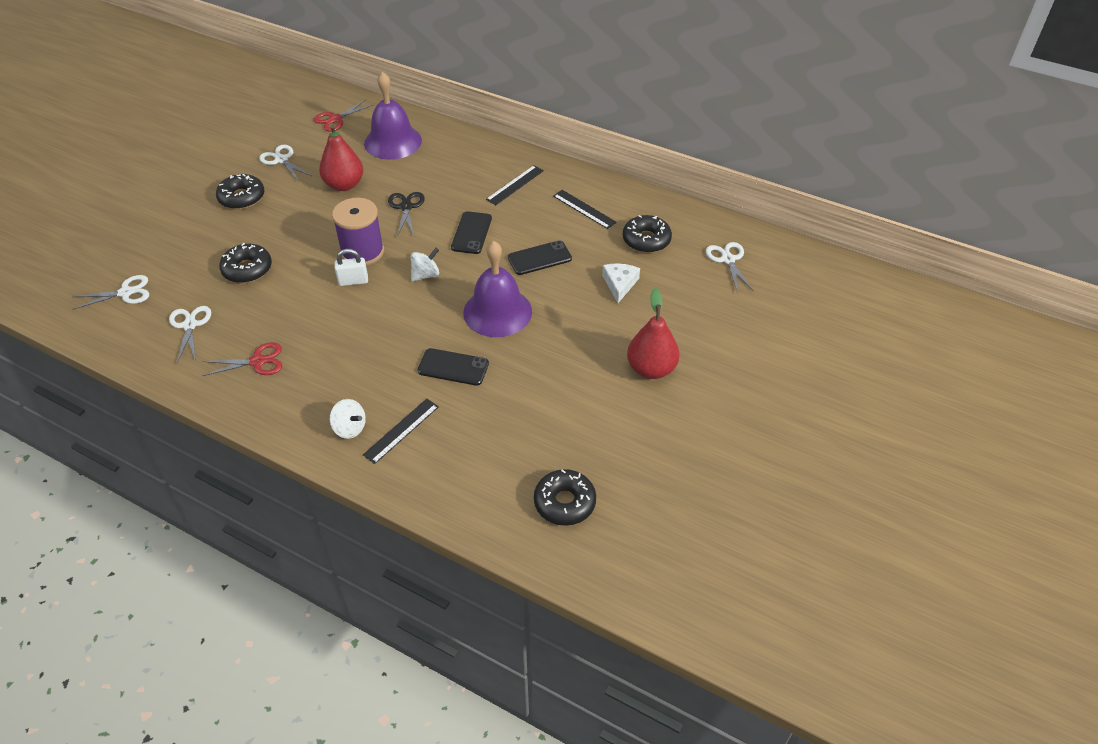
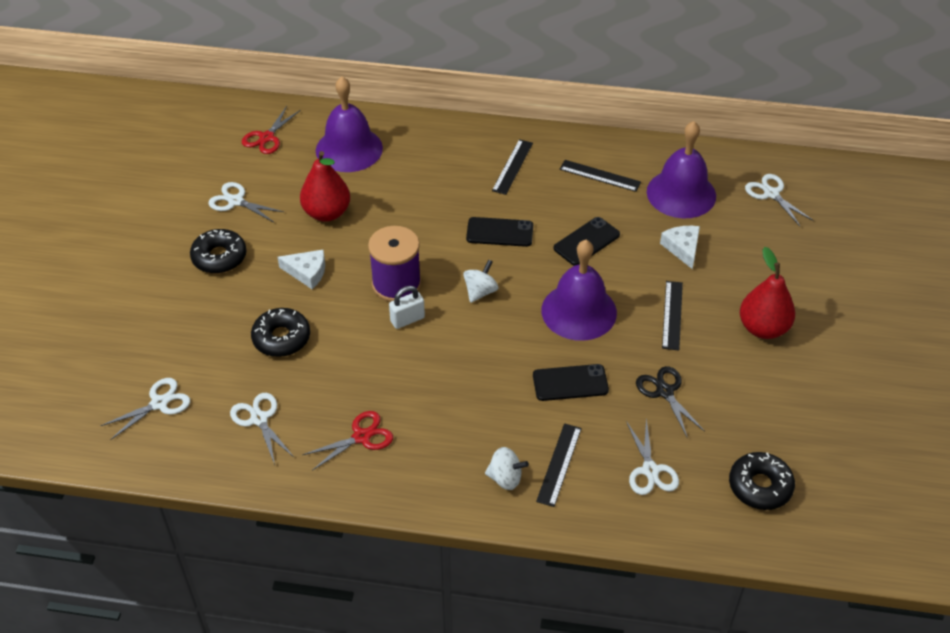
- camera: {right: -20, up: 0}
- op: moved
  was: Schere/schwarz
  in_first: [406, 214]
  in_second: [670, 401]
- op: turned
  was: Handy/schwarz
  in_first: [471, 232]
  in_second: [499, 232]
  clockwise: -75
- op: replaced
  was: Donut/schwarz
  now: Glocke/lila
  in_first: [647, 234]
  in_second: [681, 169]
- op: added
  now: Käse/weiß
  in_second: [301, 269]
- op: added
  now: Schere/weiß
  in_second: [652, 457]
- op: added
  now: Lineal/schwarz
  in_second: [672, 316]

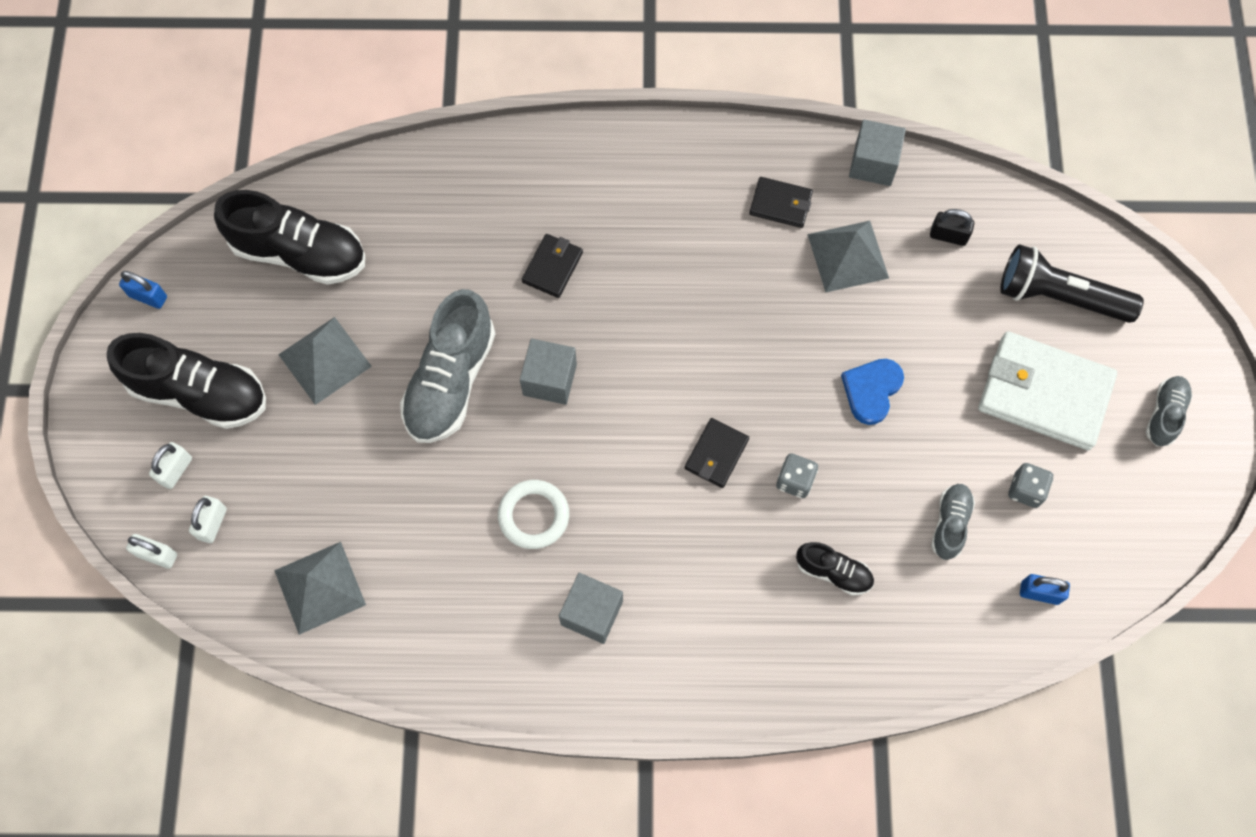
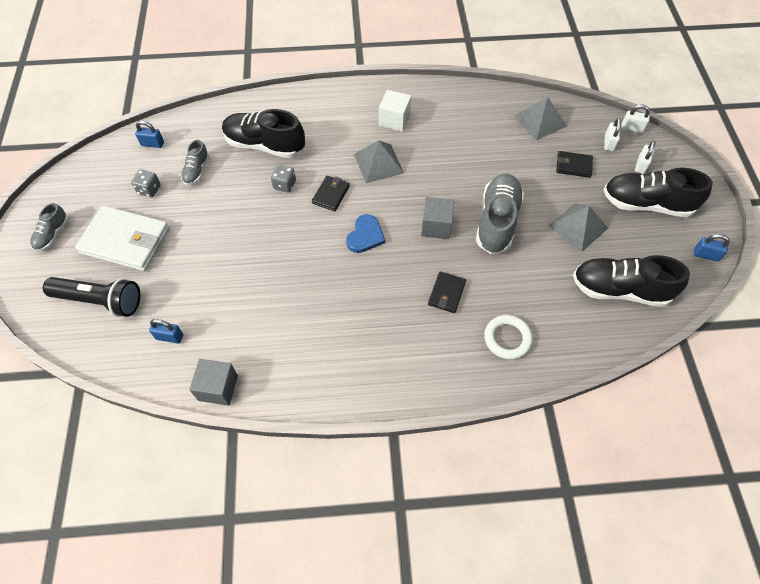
- camera: {right: 175, up: -10}
- op: moved
  was: Ring/weiß
  in_first: [533, 514]
  in_second: [508, 337]
- op: recoloured
  was: Kubus/grau
  now: Kubus/weiß
  in_first: [591, 608]
  in_second: [395, 111]
- op: moved
  was: Geldbörse/schwarz
  in_first: [781, 202]
  in_second: [574, 164]
- op: resized
  was: Schuh/schwarz
  in_first: [835, 569]
  in_second: [263, 133]
  ratio: 1.94
- op: moved
  was: Pyramide/grau
  in_first: [848, 256]
  in_second: [379, 161]
- op: moved
  was: Herz/blau
  in_first: [872, 392]
  in_second: [365, 233]
- op: recoloured
  was: Vorhängeschloss/schwarz
  now: Vorhängeschloss/blau
  in_first: [952, 227]
  in_second: [166, 331]

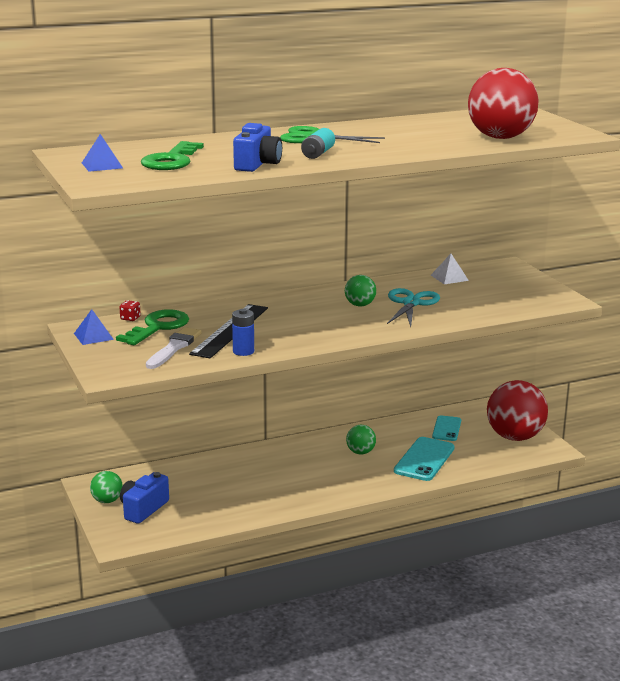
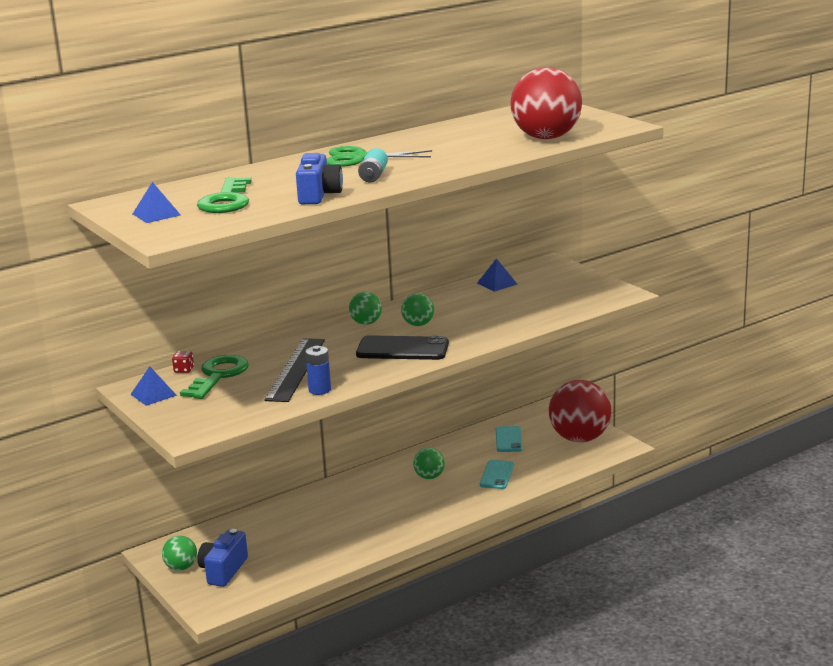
- camera: {right: -10, up: 0}
- op: removed
  was: Pinsel/weiß
  in_first: [173, 348]
- op: removed
  was: Schere/türkis
  in_first: [413, 307]
- op: resized
  was: Handy/türkis
  in_first: [424, 459]
  in_second: [497, 474]
  ratio: 0.64
- op: recoloured
  was: Pyramide/weiß
  now: Pyramide/blau
  in_first: [450, 269]
  in_second: [497, 275]
- op: added
  now: Ball/grün
  in_second: [365, 308]
- op: added
  now: Handy/schwarz
  in_second: [402, 347]

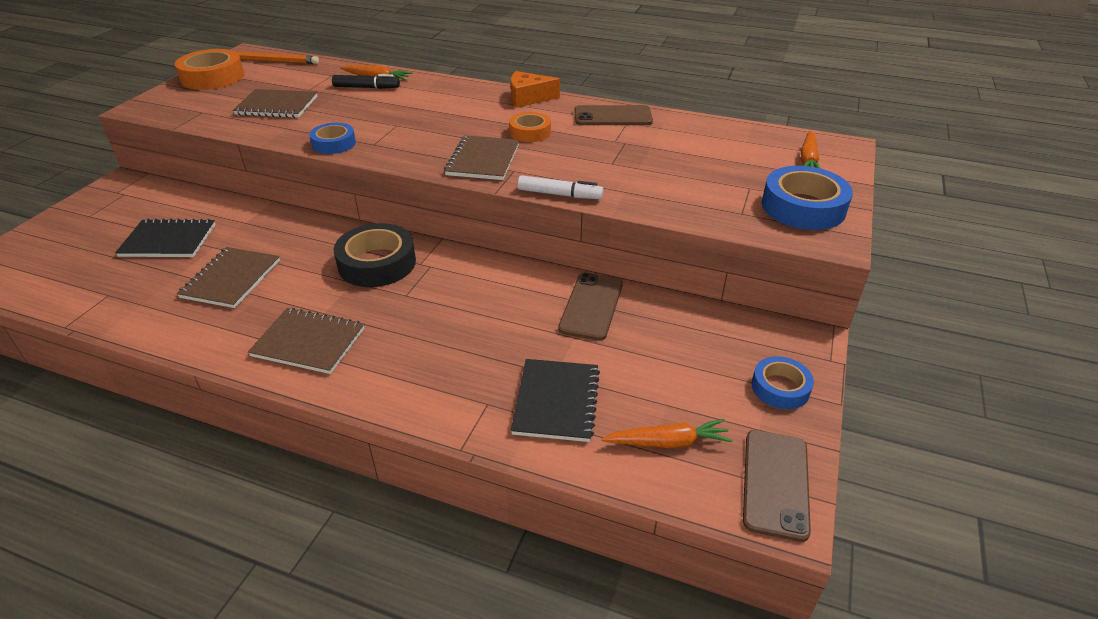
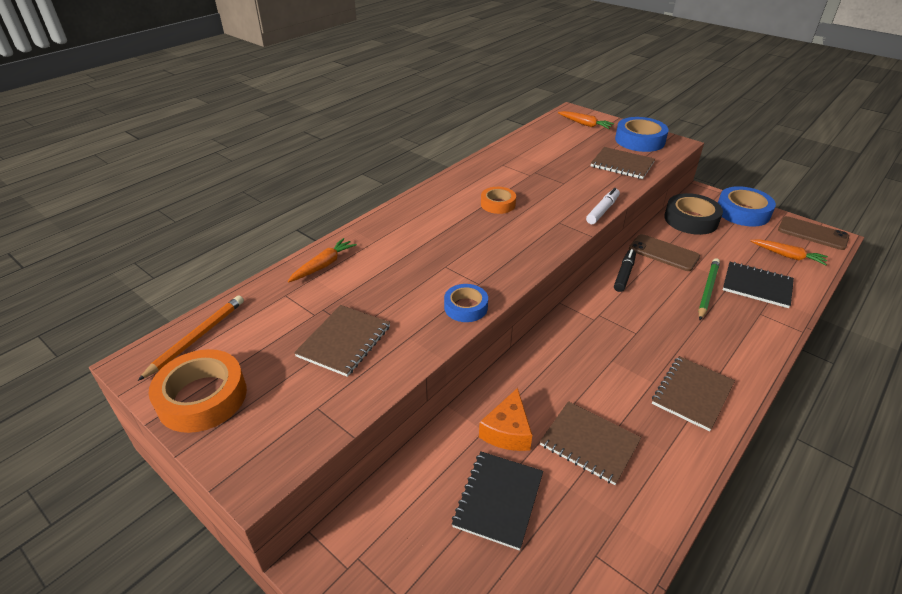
- camera: {right: -70, up: 0}
- op: moved
  was: Filzstift/schwarz
  in_first: [366, 81]
  in_second: [625, 270]
- op: moved
  was: Klebeband/schwarz
  in_first: [375, 255]
  in_second: [693, 214]
- op: moved
  was: Notizbuch/braun
  in_first: [481, 157]
  in_second: [623, 163]
- op: moved
  was: Käse/orange
  in_first: [535, 89]
  in_second: [505, 419]
- op: removed
  was: Handy/braun
  in_first: [613, 115]
- op: turned
  was: Karotte/orange
  in_first: [667, 433]
  in_second: [789, 252]
  clockwise: 105
- op: resized
  was: Klebeband/blau
  in_first: [783, 382]
  in_second: [747, 206]
  ratio: 1.66
- op: added
  now: Bleistift/grün
  in_second: [709, 289]

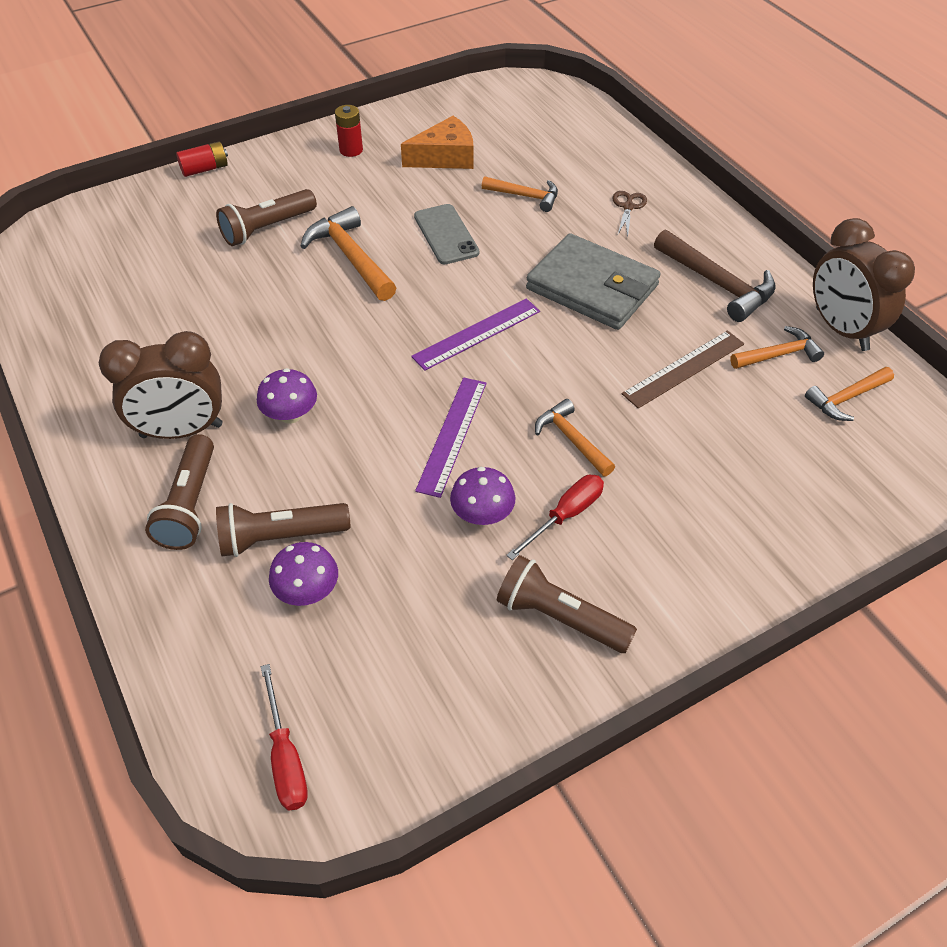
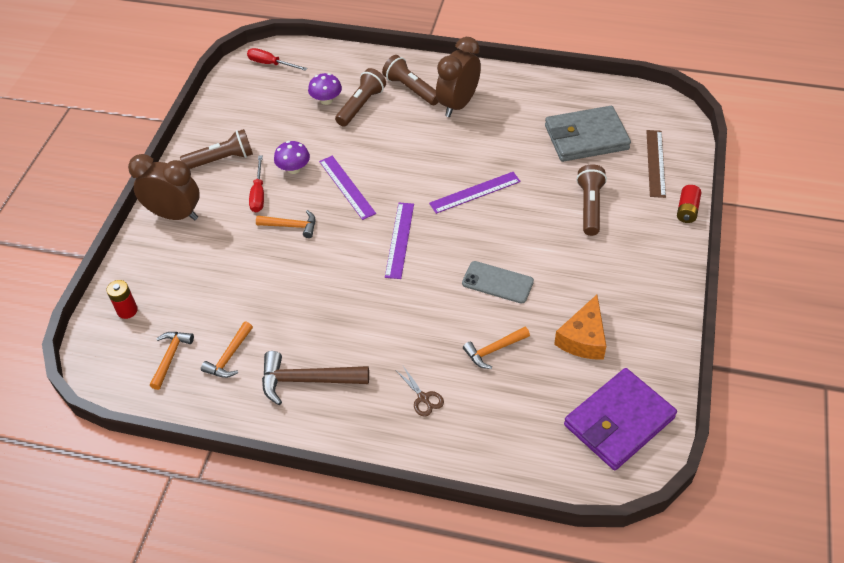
- camera: {right: 135, up: 0}
- op: removed
  was: Pilz/lila
  in_first: [287, 396]
- op: removed
  was: Hammer/orange
  in_first: [348, 253]
- op: moved
  was: Batterie/rot
  in_first: [349, 131]
  in_second: [122, 299]
- op: moved
  was: Geldbörse/grau
  in_first: [593, 281]
  in_second: [588, 134]
- op: moved
  was: Lineal/braun
  in_first: [683, 369]
  in_second: [656, 164]
- op: moved
  was: Wecker/braun
  in_first: [864, 284]
  in_second: [164, 187]
- op: added
  now: Lineal/lila
  in_second: [475, 193]
- op: added
  now: Geldbörse/lila
  in_second: [620, 419]

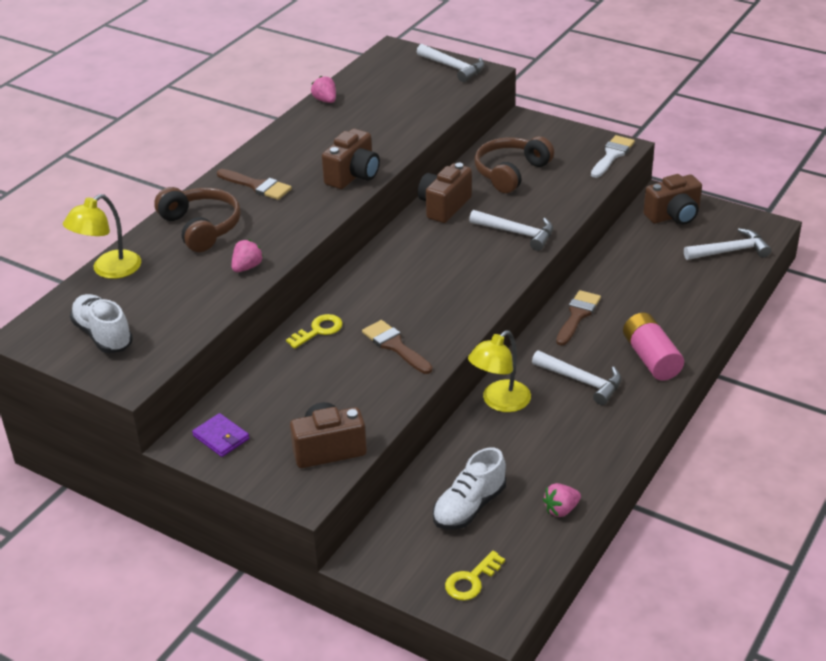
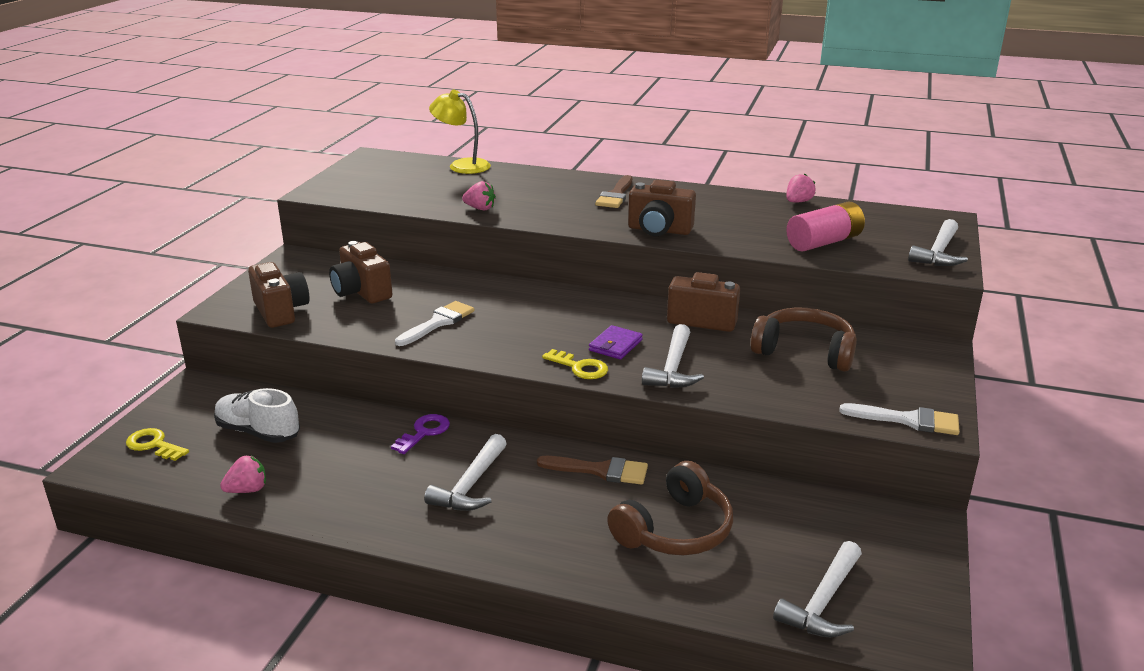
- camera: {right: 75, up: -10}
- op: removed
  was: Schuh/weiß
  in_first: [101, 323]
- op: moved
  was: Kopfhörer/braun
  in_first: [197, 219]
  in_second: [670, 508]
- op: moved
  was: Geldbörse/lila
  in_first: [220, 435]
  in_second: [616, 342]
- op: moved
  was: Schlüssel/gelb
  in_first: [314, 331]
  in_second: [575, 364]
- op: recoloured
  was: Pinsel/braun
  now: Pinsel/weiß
  in_first: [397, 347]
  in_second: [435, 323]
- op: replaced
  was: Lampe/gelb
  now: Schlüssel/lila
  in_first: [499, 371]
  in_second: [420, 434]
- op: turned
  was: Erdbeere/rosa
  in_first: [562, 500]
  in_second: [243, 474]
  clockwise: 105
- op: moved
  was: Batterie/rosa
  in_first: [653, 347]
  in_second: [825, 227]
- op: moved
  was: Kamera/braun
  in_first: [672, 199]
  in_second: [361, 272]
- op: turned
  was: Hammer/weiß
  in_first: [727, 244]
  in_second: [817, 589]
  clockwise: 60

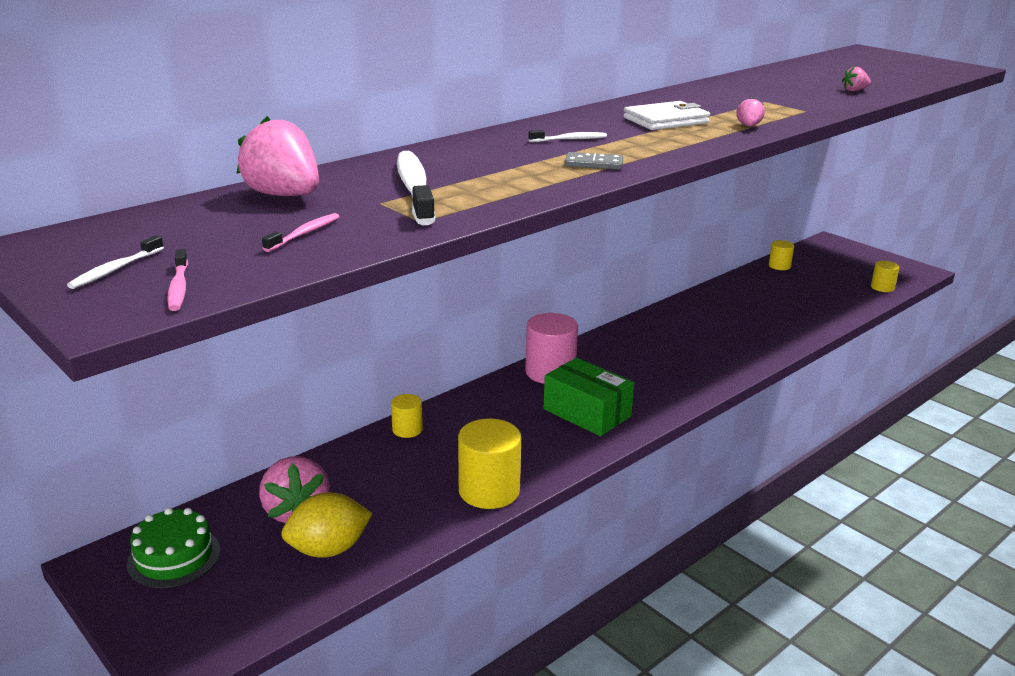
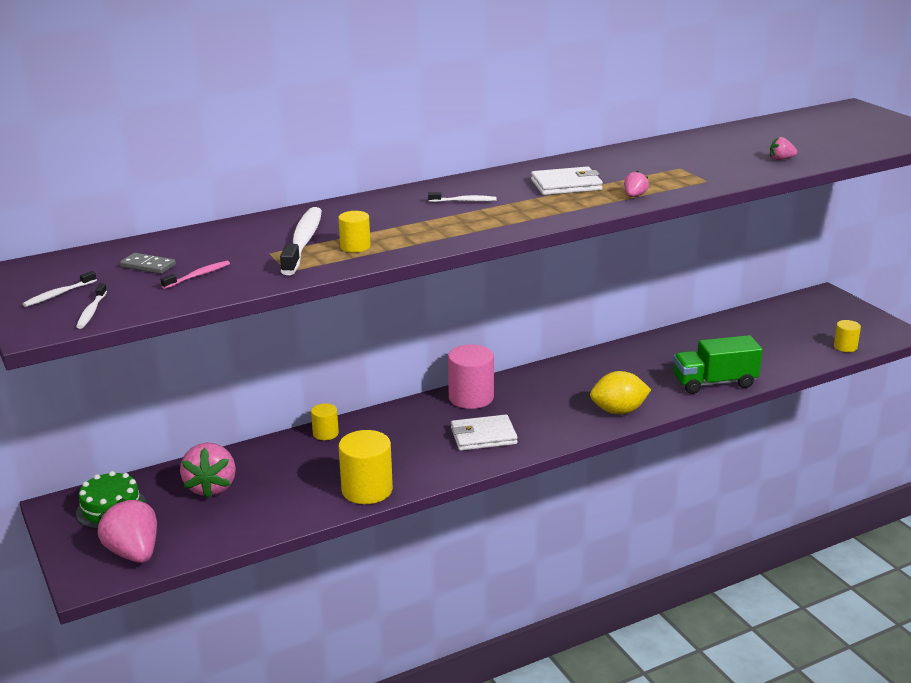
- camera: {right: 15, up: 0}
- op: recoloured
  was: Zahnbürste/rosa
  now: Zahnbürste/weiß
  in_first: [177, 280]
  in_second: [91, 306]
- op: moved
  was: Erdbeere/rosa
  in_first: [277, 156]
  in_second: [127, 530]
- op: moved
  was: Zitrone/gelb
  in_first: [327, 525]
  in_second: [620, 393]
- op: replaced
  was: Schachtel/grün
  now: Geldbörse/weiß
  in_first: [588, 397]
  in_second: [484, 433]
- op: moved
  was: Dominostein/grau
  in_first: [594, 161]
  in_second: [148, 263]
- op: moved
  was: Vollzylinder/gelb
  in_first: [781, 255]
  in_second: [354, 231]
- op: added
  now: Lastwagen/grün
  in_second: [718, 364]

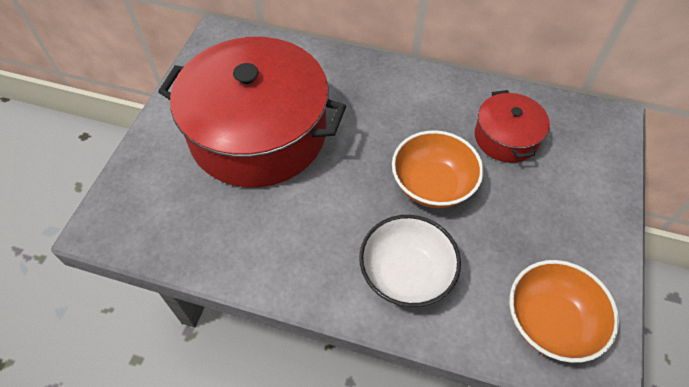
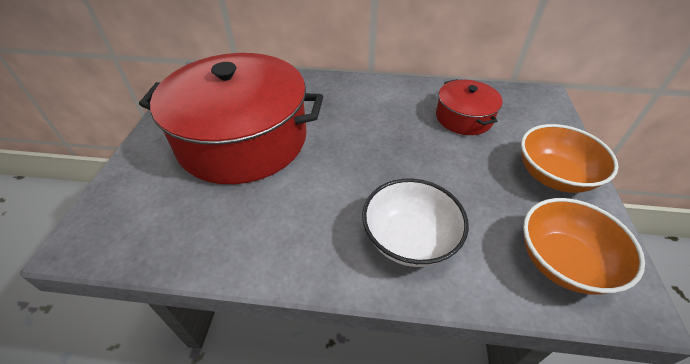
- camera: {right: -10, up: -10}
- op: moved
  was: Schüssel/orange
  in_first: [437, 169]
  in_second: [570, 158]

